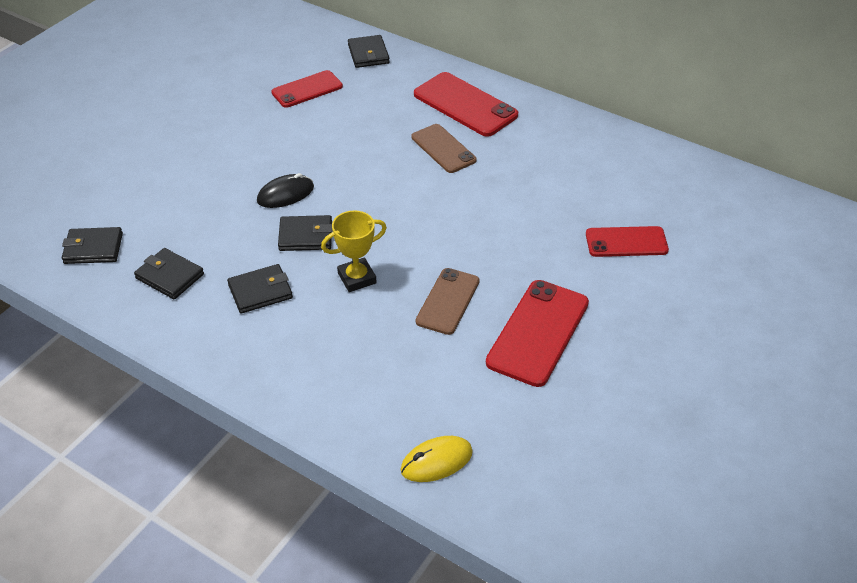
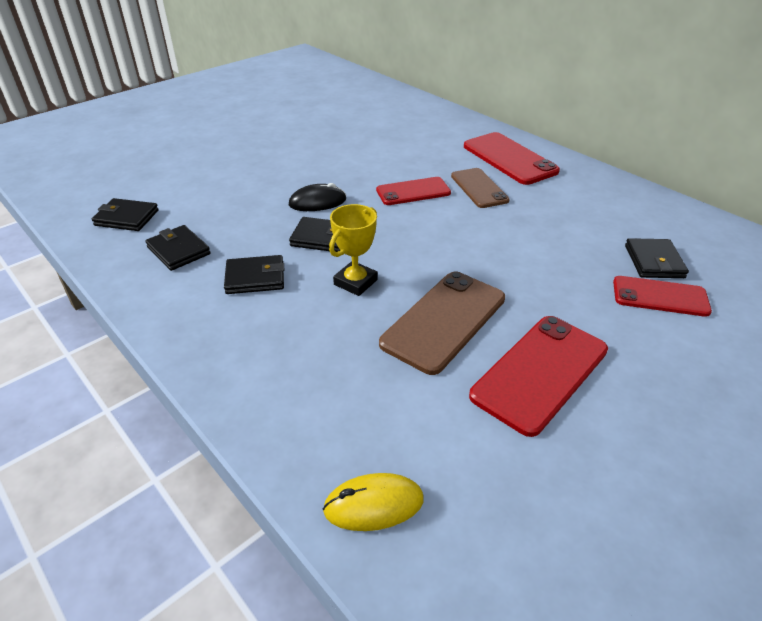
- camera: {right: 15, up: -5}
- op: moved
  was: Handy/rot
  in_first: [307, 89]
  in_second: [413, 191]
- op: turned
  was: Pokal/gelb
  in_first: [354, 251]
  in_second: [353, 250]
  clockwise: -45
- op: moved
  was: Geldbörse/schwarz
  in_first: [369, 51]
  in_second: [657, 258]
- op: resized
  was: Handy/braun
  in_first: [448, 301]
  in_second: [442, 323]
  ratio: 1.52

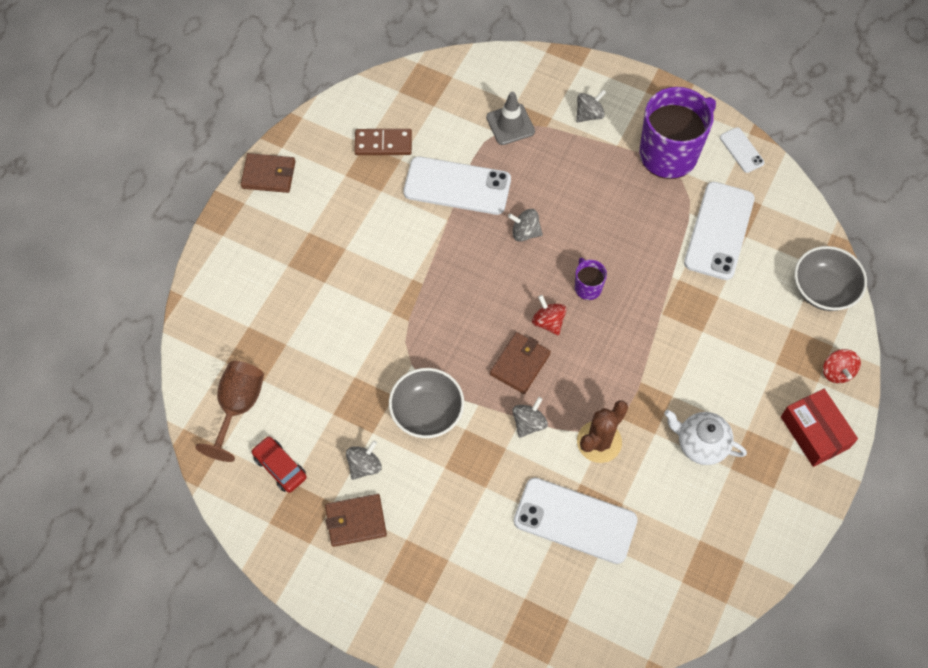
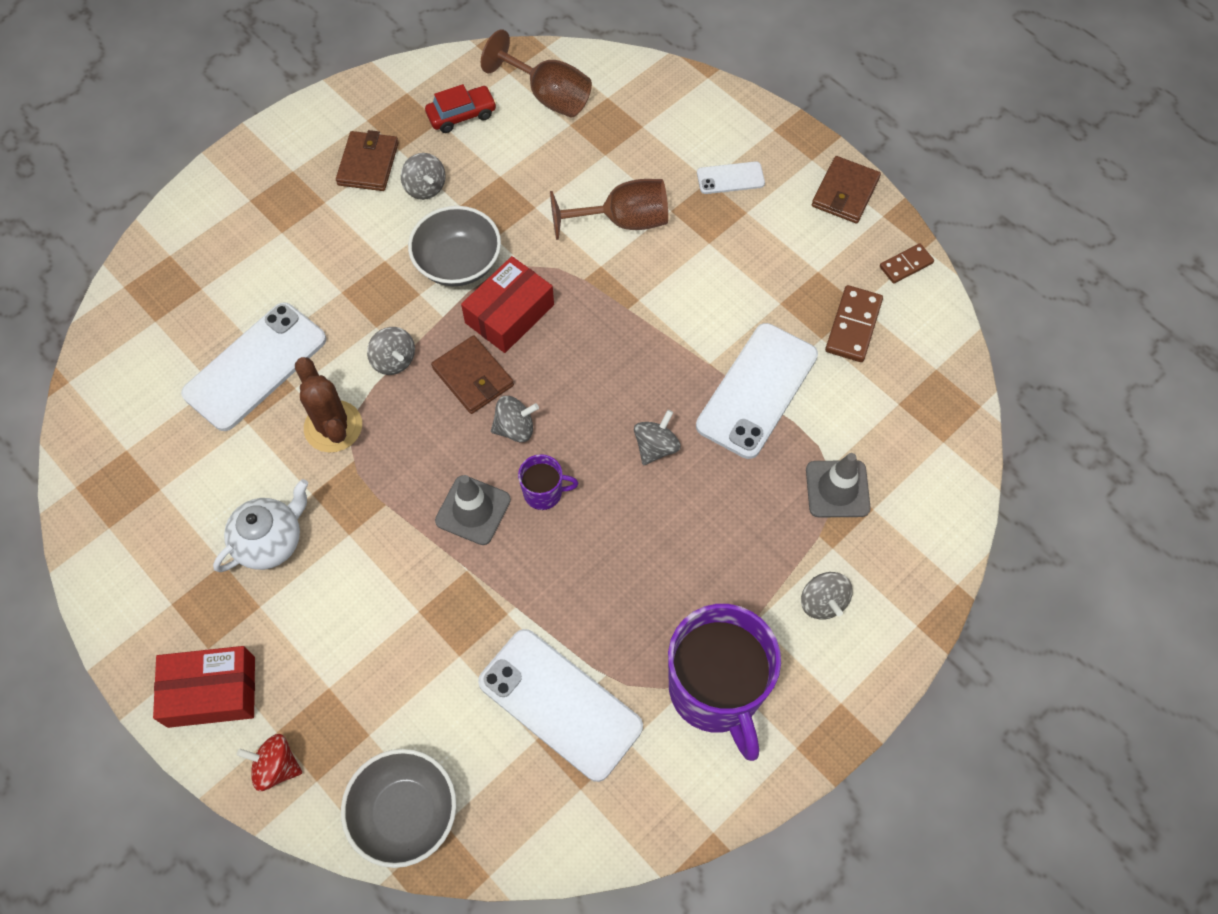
- camera: {right: 110, up: 0}
- op: recoloured
  was: Kreisel/rot
  now: Kreisel/grau
  in_first: [549, 315]
  in_second: [515, 419]
- op: moved
  was: Handy/weiß
  in_first: [742, 150]
  in_second: [731, 178]
- op: added
  now: Leitkegel/grau
  in_second: [473, 510]
- op: added
  now: Schachtel/rot
  in_second: [507, 304]
- op: added
  now: Kelch/braun
  in_second: [609, 209]
- op: added
  now: Dominostein/braun
  in_second: [907, 263]

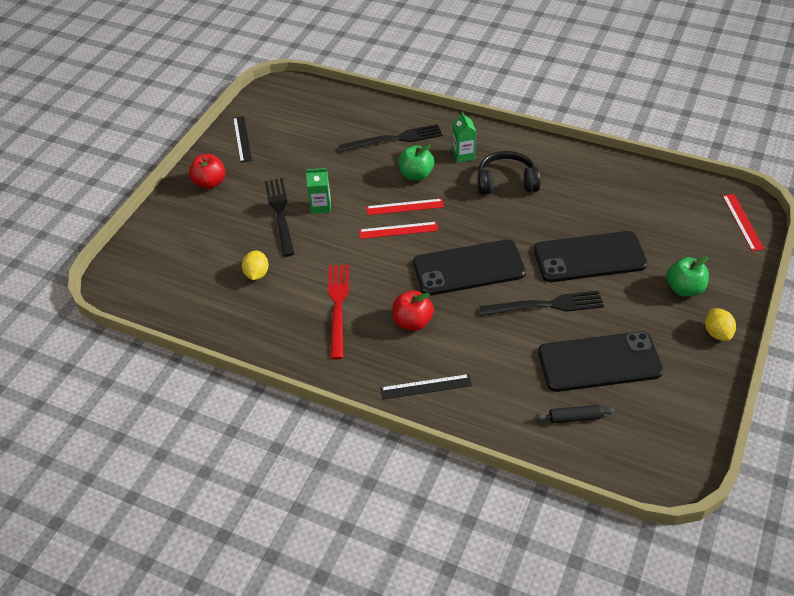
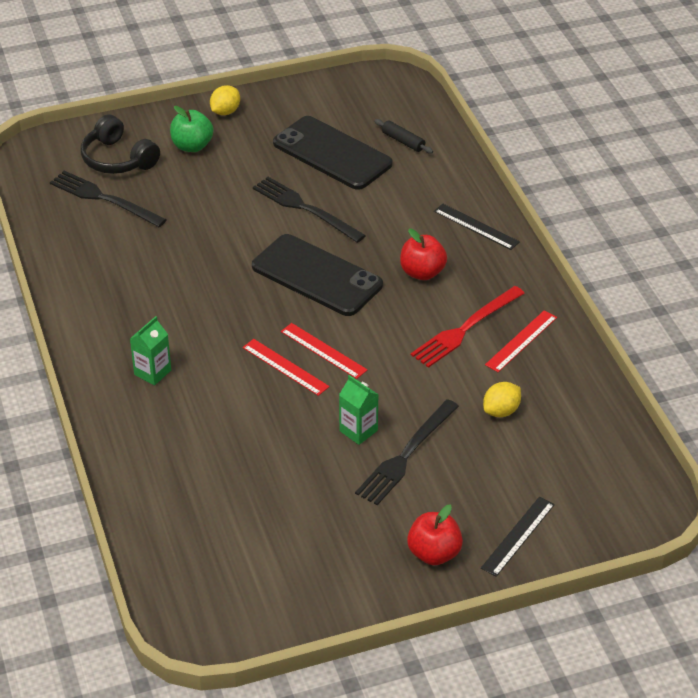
- camera: {right: -135, up: -5}
- op: moved
  was: Lineal/schwarz
  in_first: [242, 139]
  in_second: [518, 537]
- op: moved
  was: Gabel/schwarz
  in_first: [390, 138]
  in_second: [108, 199]
- op: removed
  was: Apfel/grün
  in_first: [416, 163]
- op: moved
  was: Kopfhörer/schwarz
  in_first: [508, 173]
  in_second: [120, 144]
- op: removed
  was: Handy/schwarz
  in_first: [591, 256]
- op: moved
  was: Lineal/rot
  in_first: [743, 222]
  in_second: [521, 341]

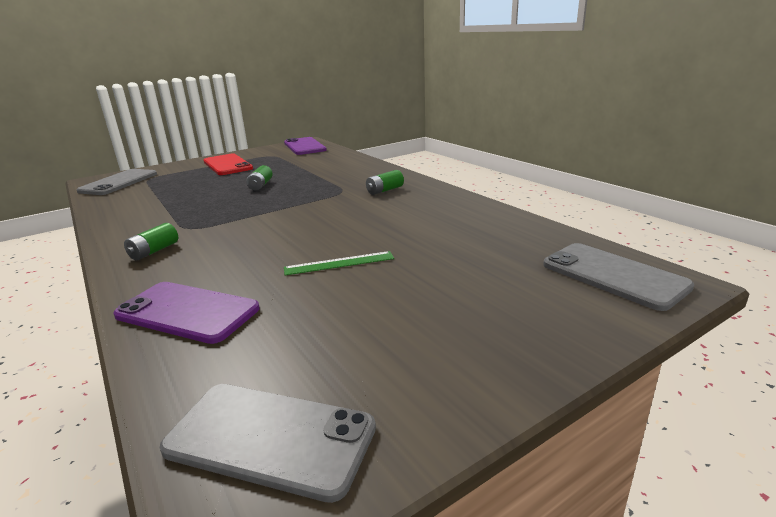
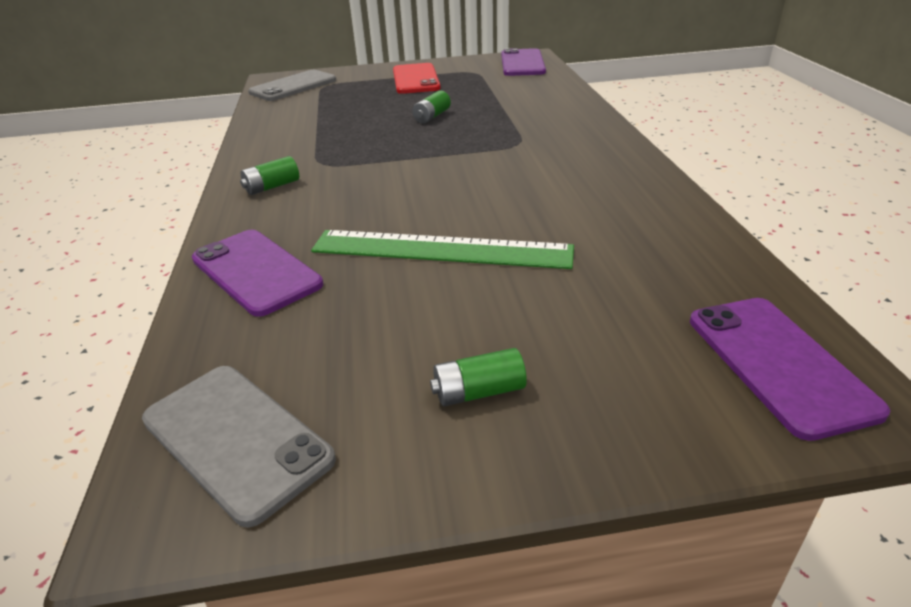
- camera: {right: 25, up: 10}
- op: resized
  was: Lineal/grün
  in_first: [339, 263]
  in_second: [442, 249]
  ratio: 1.93
- op: moved
  was: Batterie/grün
  in_first: [385, 182]
  in_second: [478, 377]
- op: recoloured
  was: Handy/grau
  now: Handy/lila
  in_first: [618, 277]
  in_second: [790, 369]

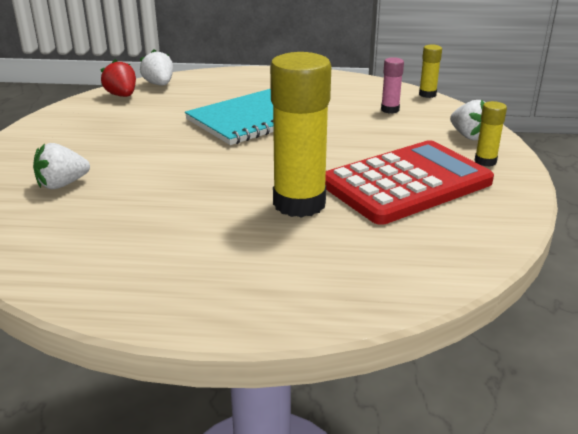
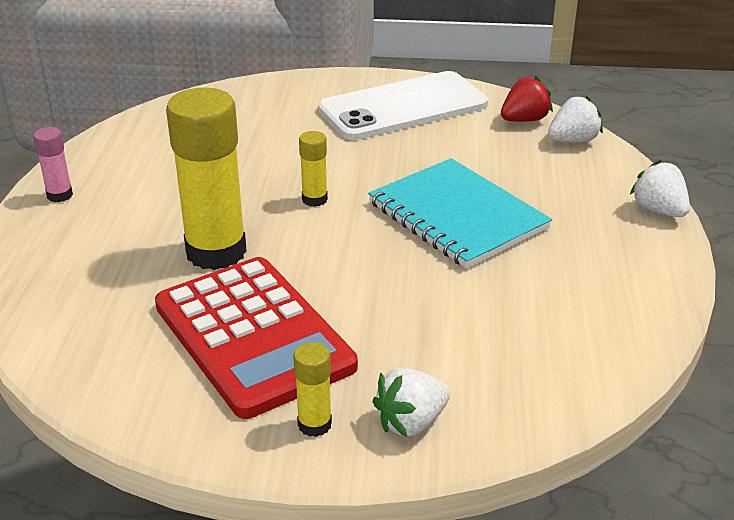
- camera: {right: 90, up: 5}
- op: moved
  was: Erdbeere/weiß
  in_first: [61, 166]
  in_second: [660, 188]
- op: moved
  was: Klebestift/rosa
  in_first: [392, 85]
  in_second: [53, 164]
- op: moved
  was: Klebestift/gelb
  in_first: [430, 71]
  in_second: [313, 169]
- op: added
  now: Handy/weiß
  in_second: [403, 105]

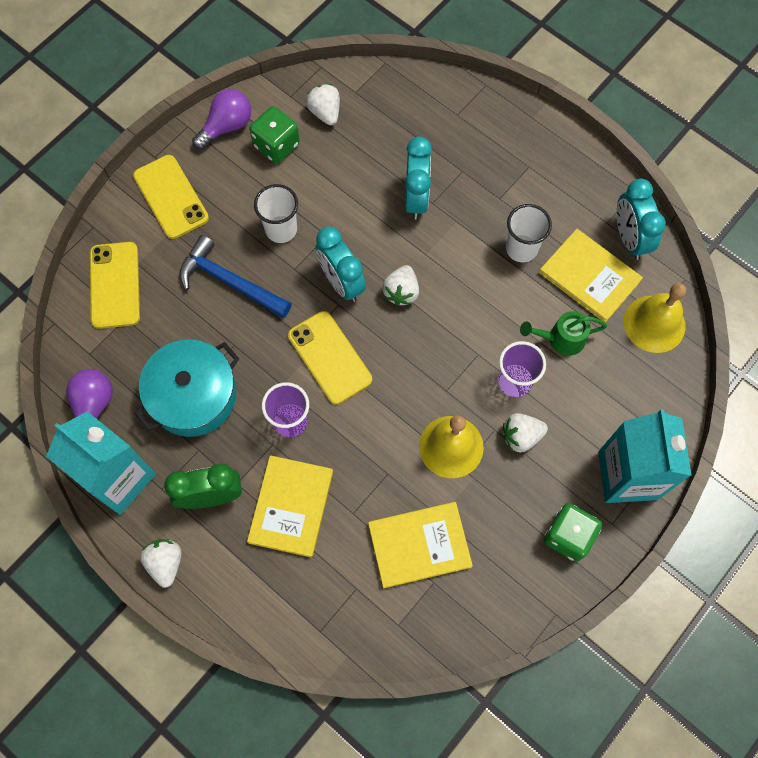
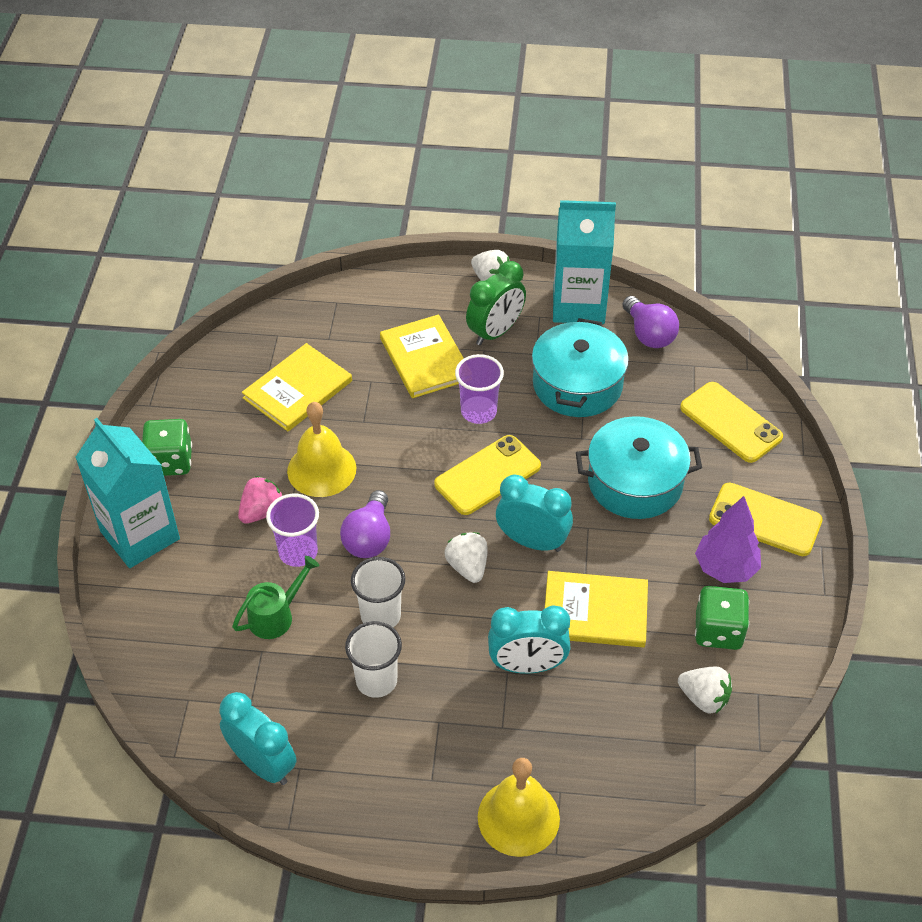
- camera: {right: 145, up: -20}
- op: replaced
  was: Hammer/blau
  now: Kochtopf/türkis
  in_first: [235, 276]
  in_second: [639, 467]
- op: moved
  was: Glühbirne/lila
  in_first: [221, 119]
  in_second: [365, 524]
- op: moved
  was: Becher/weiß
  in_first: [276, 213]
  in_second: [378, 592]
- op: turned
  was: Handy/gelb
  in_first: [330, 357]
  in_second: [487, 475]
  clockwise: -60
- op: turned
  was: Wecker/türkis
  in_first: [418, 178]
  in_second: [529, 639]
  clockwise: -60
- op: recoloured
  was: Erdbeere/weiß
  now: Erdbeere/rosa
  in_first: [525, 432]
  in_second: [260, 500]
- op: moved
  was: Buch/gelb
  in_first: [591, 275]
  in_second: [596, 609]
- op: moved
  was: Glocke/gelb
  in_first: [655, 318]
  in_second: [519, 807]
- op: added
  now: Baum/lila
  in_second: [728, 539]

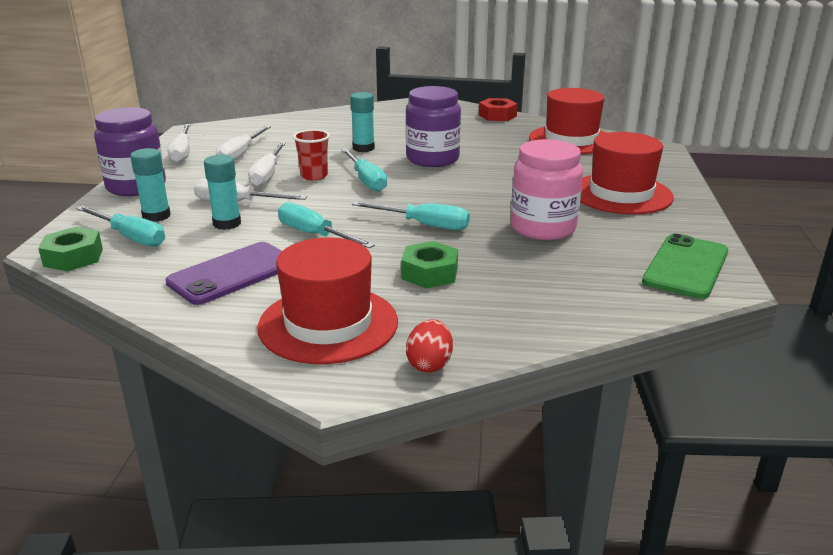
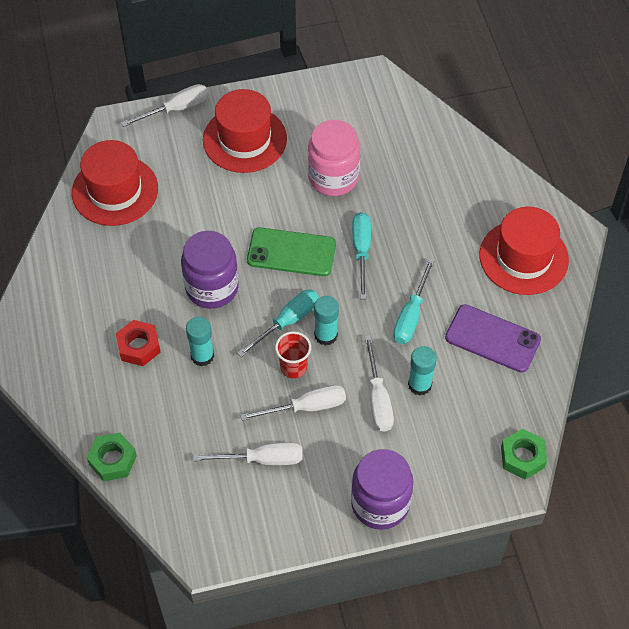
- camera: {right: -110, up: 30}
- op: removed
  was: Schraubenzieher/türkis
  in_first: [120, 226]
- op: moved
  was: Klebestift/türkis
  in_first: [150, 185]
  in_second: [326, 321]
- op: moved
  was: Schraubenzieher/weiß
  in_first: [179, 143]
  in_second: [165, 105]
- op: moved
  was: Sechskantmutter/grün
  in_first: [429, 264]
  in_second: [112, 457]
- op: removed
  was: Ei/rot
  in_first: [429, 346]
- op: moved
  was: Sechskantmutter/rot
  in_first: [498, 109]
  in_second: [138, 343]
- op: moved
  was: Handy/grün
  in_first: [685, 266]
  in_second: [291, 251]

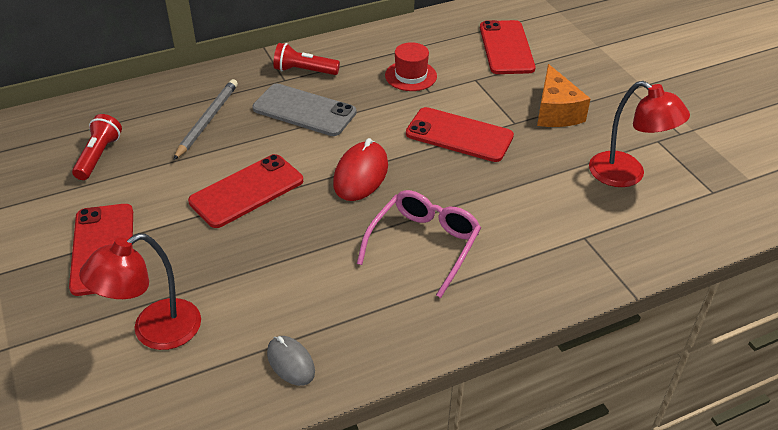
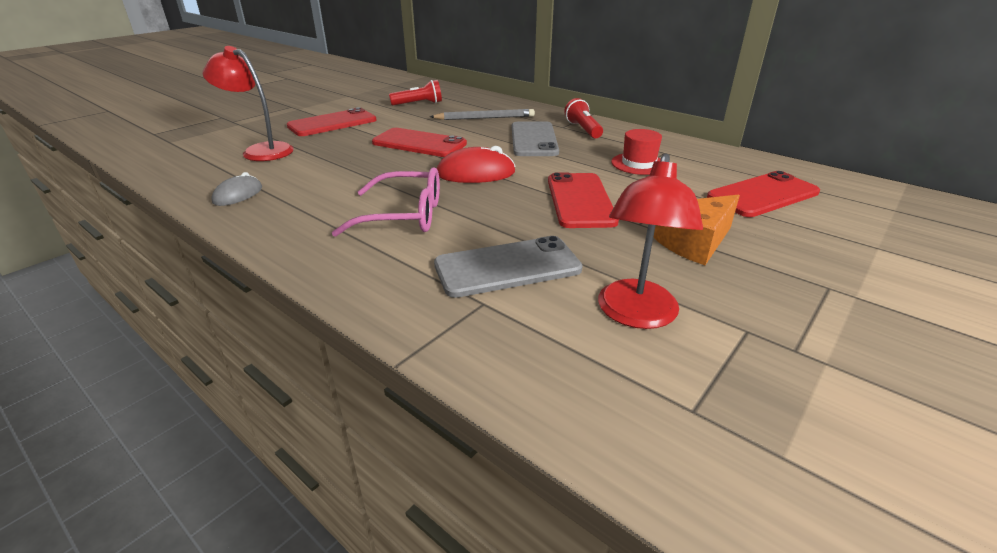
- camera: {right: 65, up: -10}
- op: added
  now: Handy/grau
  in_second: [508, 267]

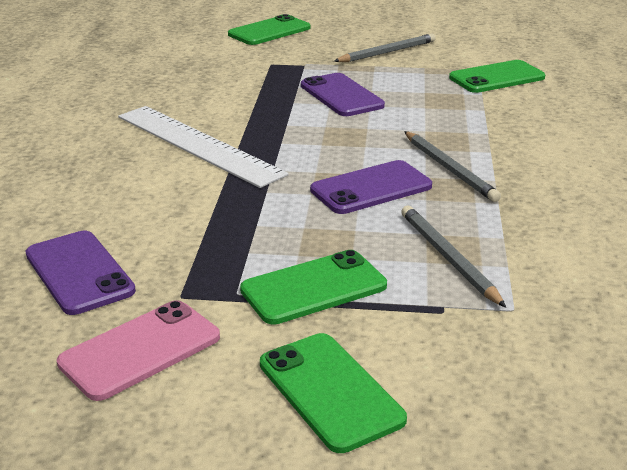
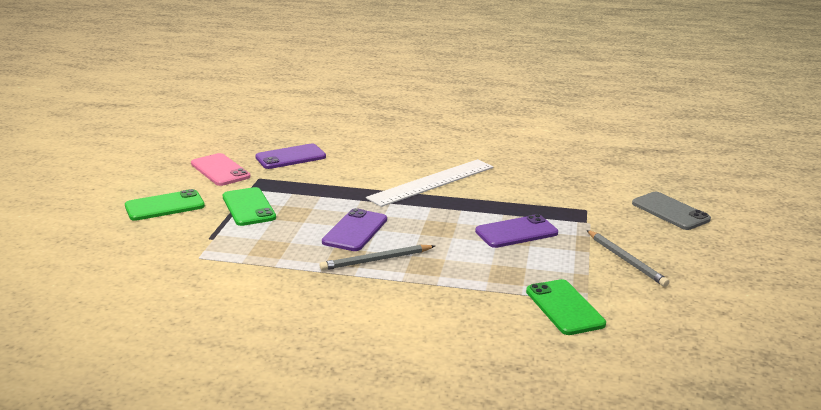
- camera: {right: 95, up: -5}
- op: recoloured
  was: Handy/grün
  now: Handy/grau
  in_first: [269, 29]
  in_second: [671, 211]
- op: turned
  was: Handy/lila
  in_first: [371, 187]
  in_second: [354, 229]
  clockwise: 45
- op: removed
  was: Bleistift/grau
  in_first: [453, 256]

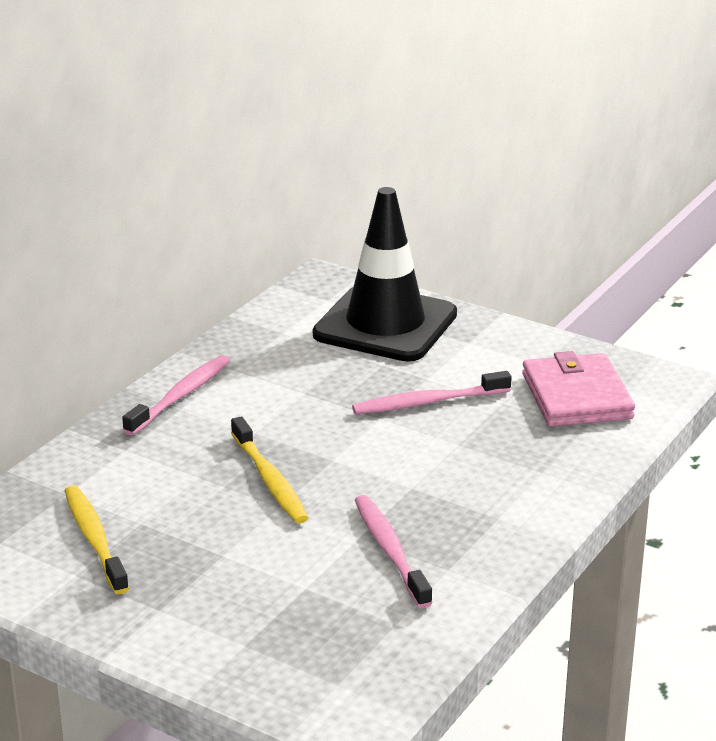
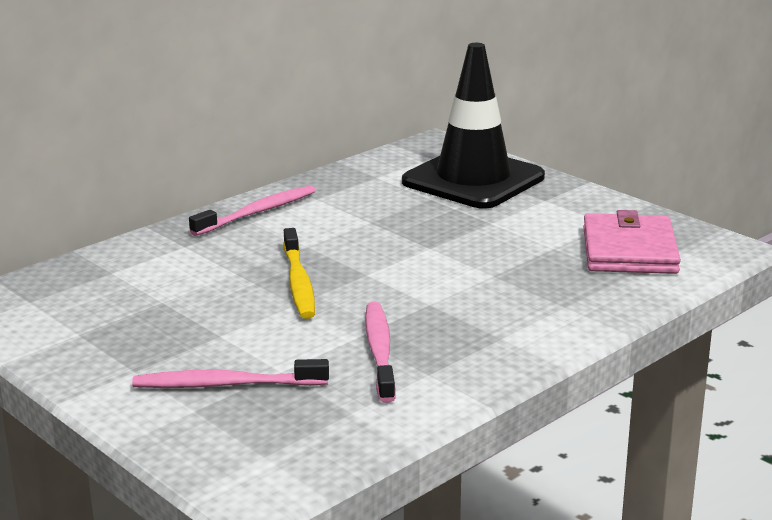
- camera: {right: 15, up: -5}
- op: removed
  was: Zahnbürste/gelb
  in_first: [97, 539]
- op: moved
  was: Zahnbürste/rosa
  in_first: [432, 392]
  in_second: [230, 373]

